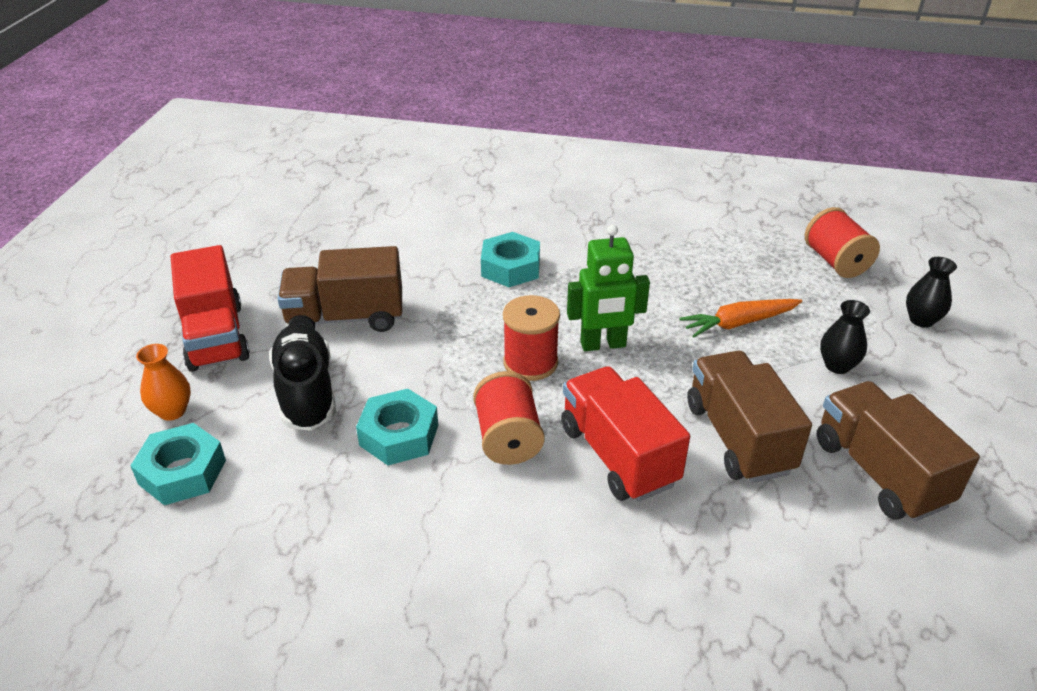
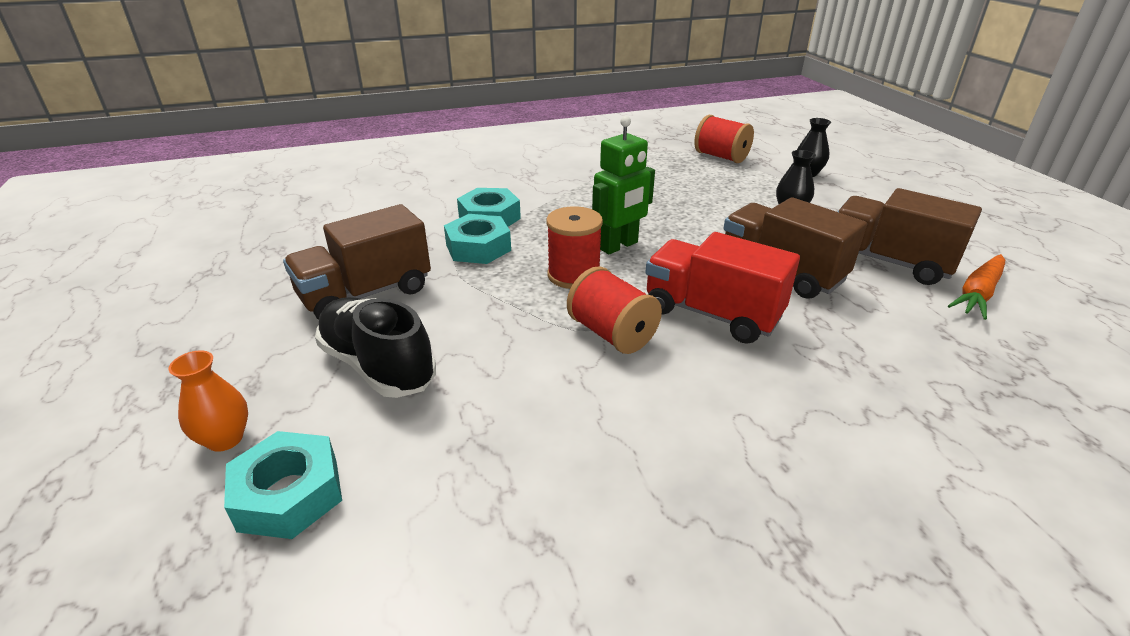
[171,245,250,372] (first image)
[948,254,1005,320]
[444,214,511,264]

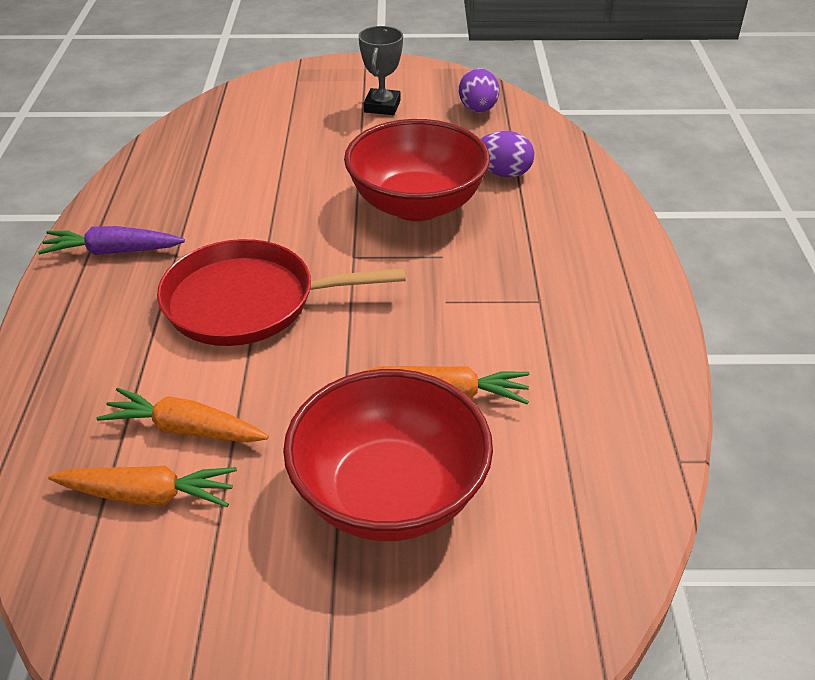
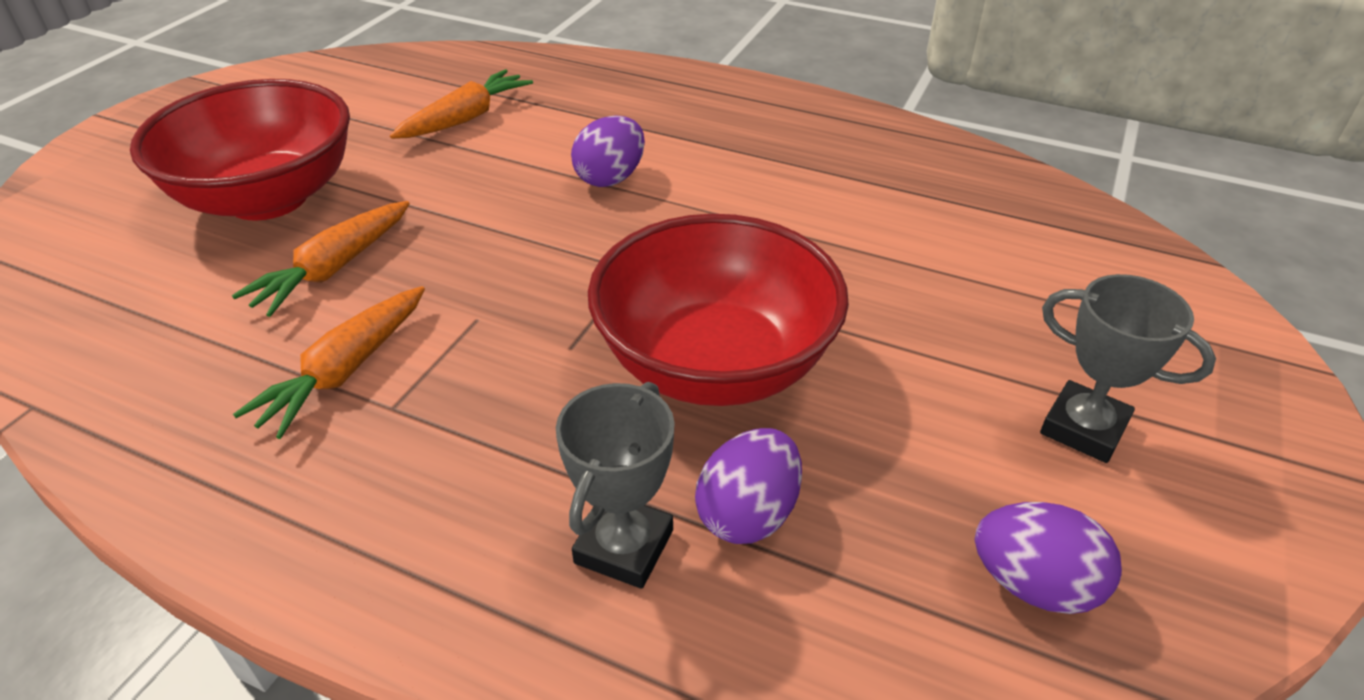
[38,226,185,255] (first image)
[571,116,645,187]
[233,286,425,439]
[556,382,675,589]

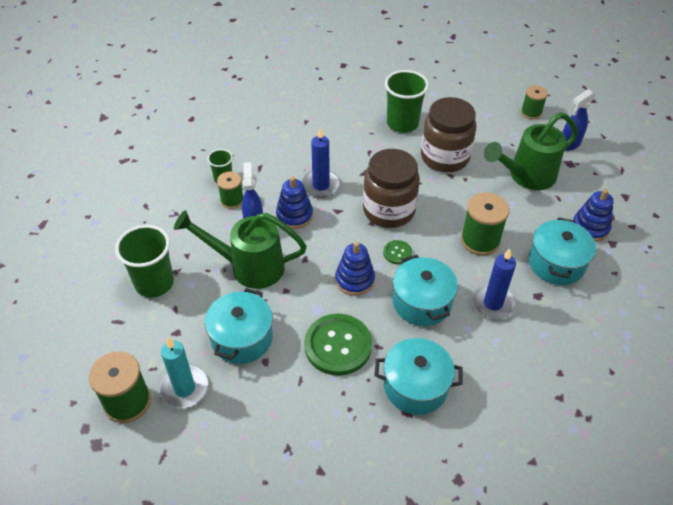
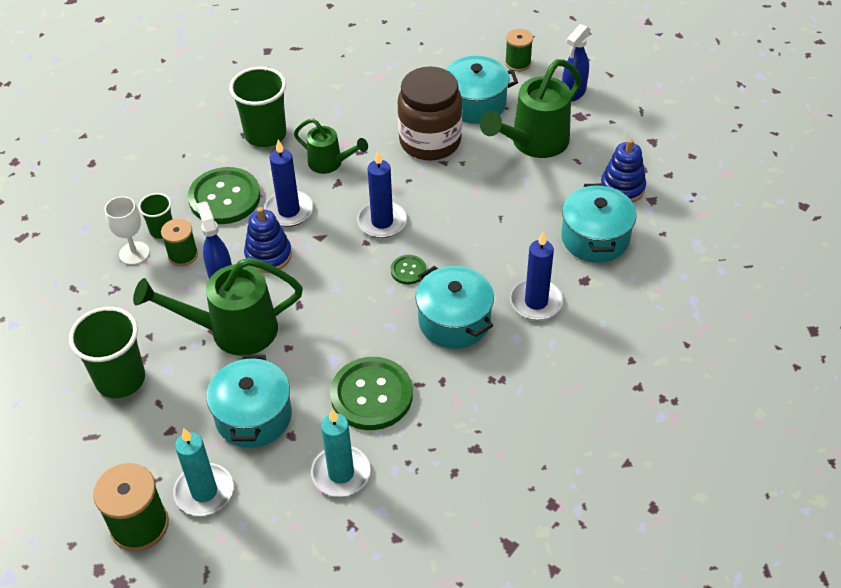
[229,67,286,147]
[357,151,407,238]
[461,192,510,256] (first image)
[335,242,375,296] (first image)
[446,56,518,124]
[294,119,368,174]
[188,167,261,224]
[105,196,150,265]
[311,409,371,497]

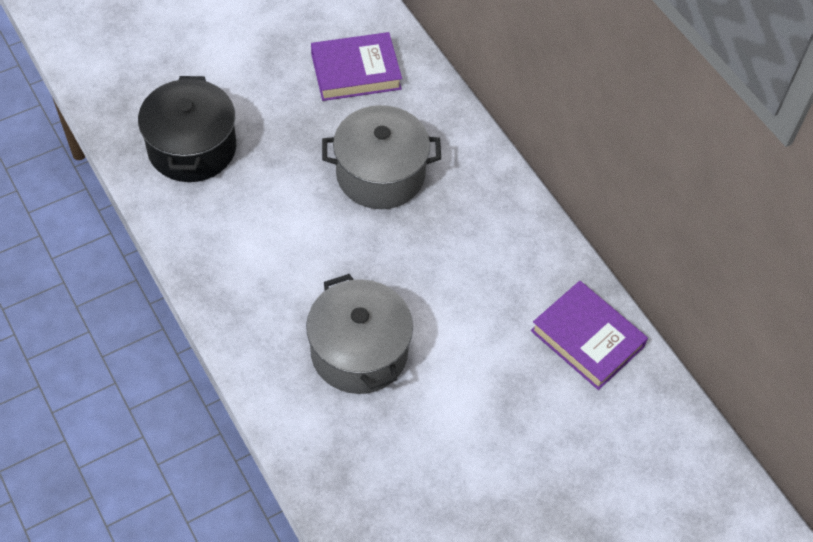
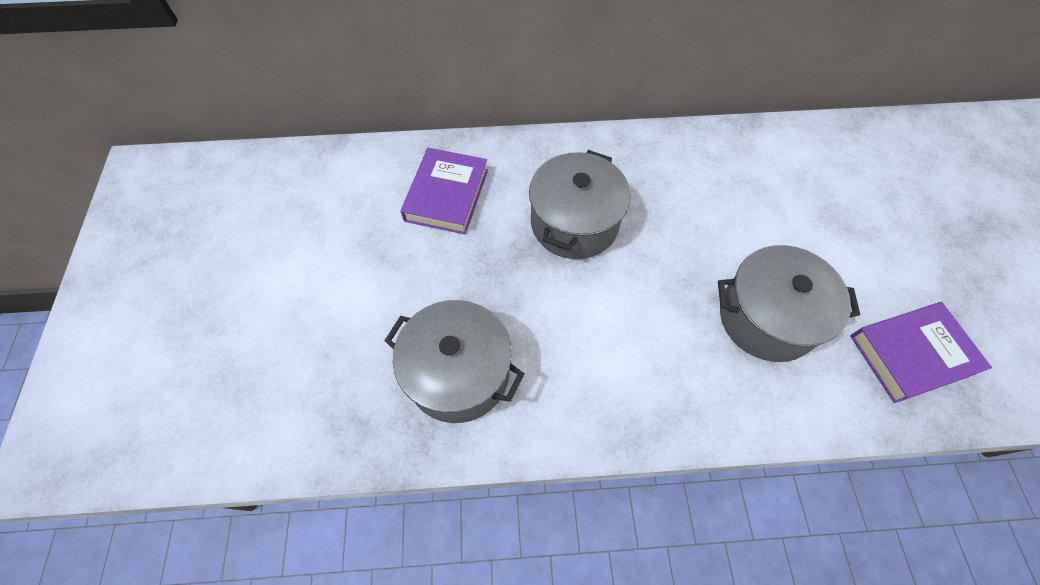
[384,300,524,423]
[850,302,992,403]

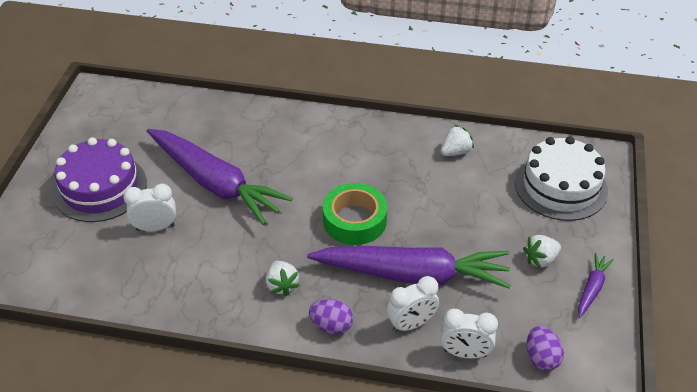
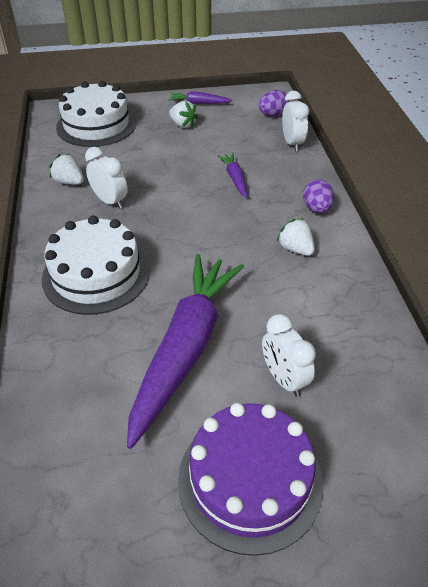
[323,183,387,245] (first image)
[218,153,248,198]
[276,218,315,256]
[85,147,128,209]
[42,216,150,315]

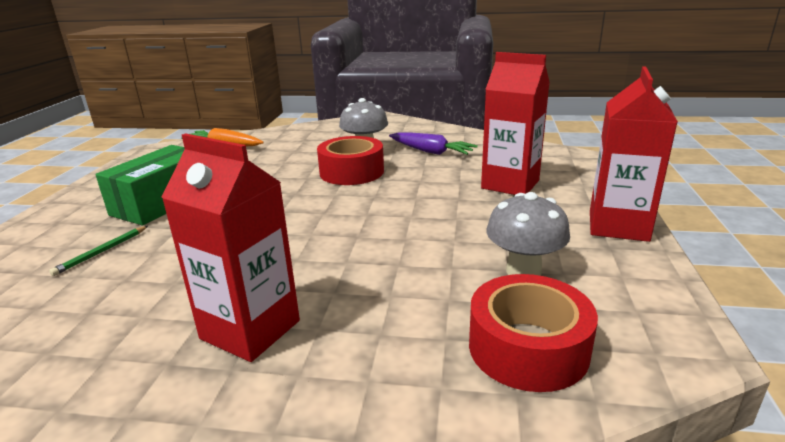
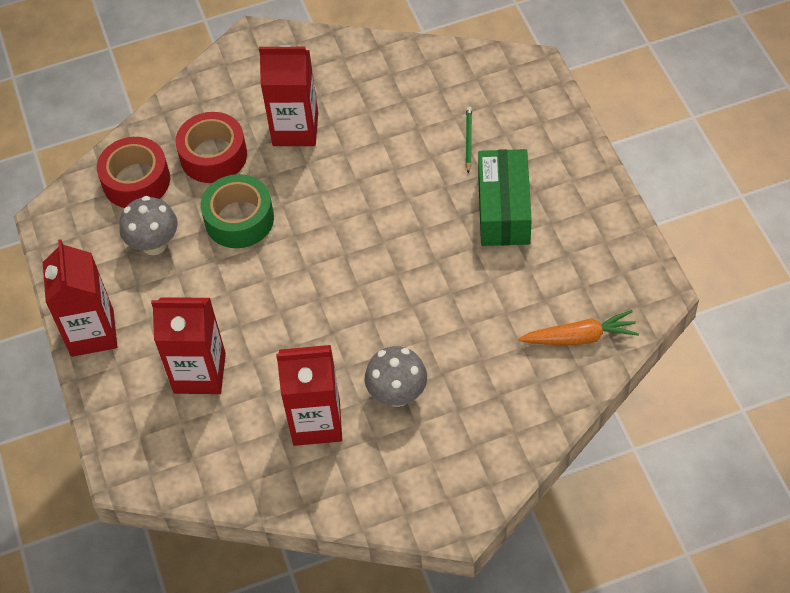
[276,345,342,446]
[175,112,247,183]
[201,174,274,248]

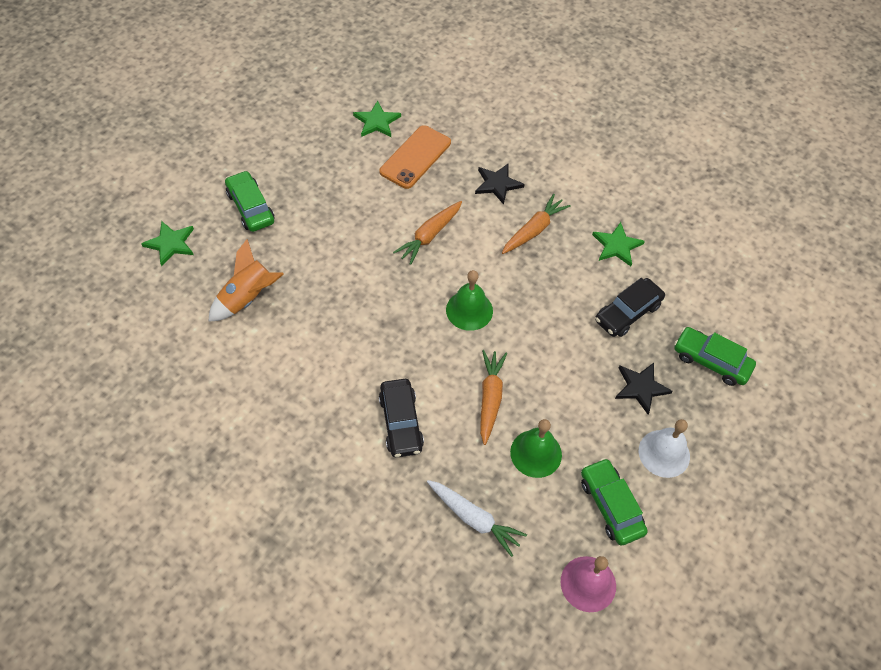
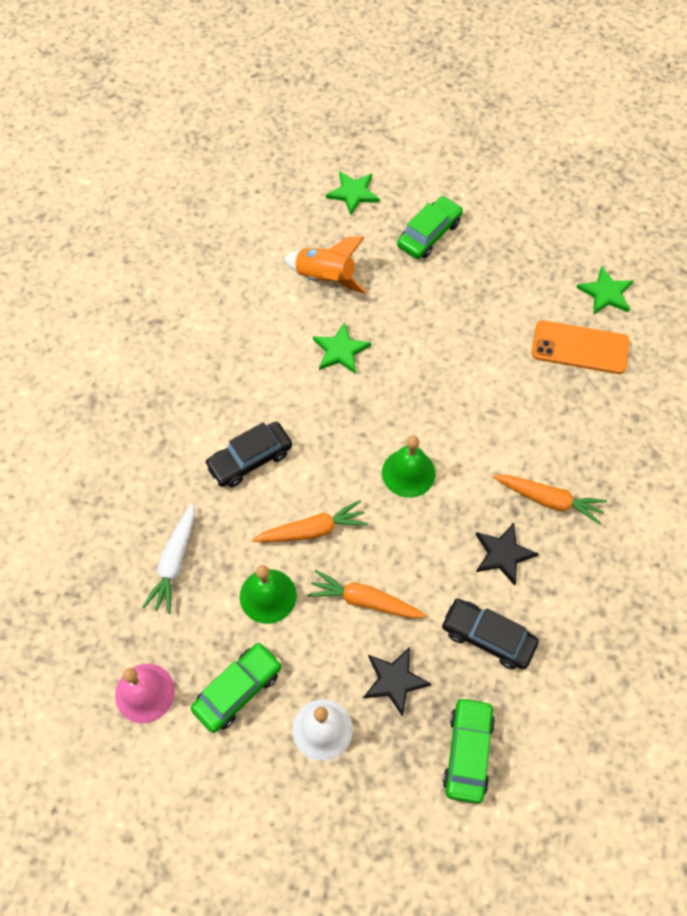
[475,523,538,586]
[307,570,427,618]
[313,322,371,374]

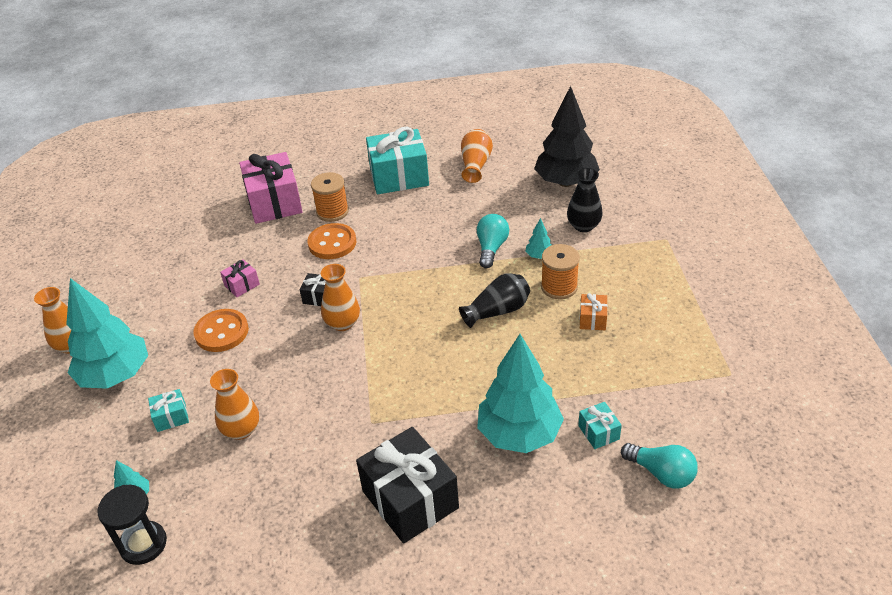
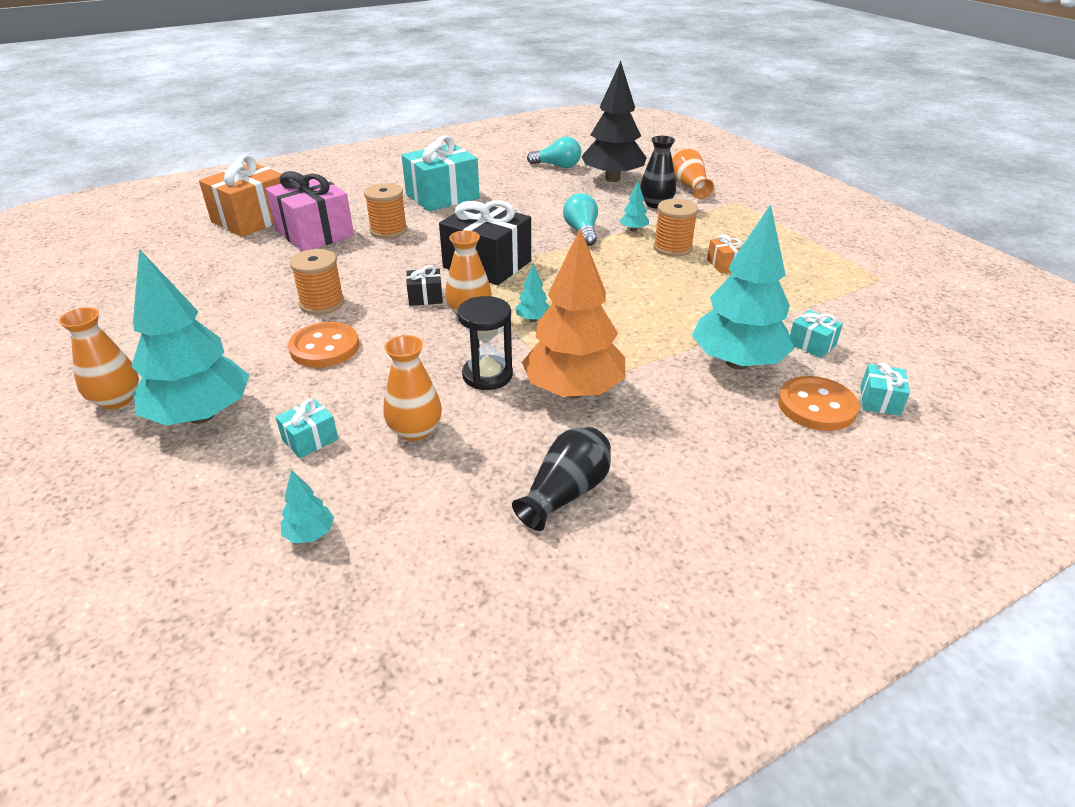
[672,148,714,199]
[778,376,859,431]
[290,249,344,315]
[512,427,611,531]
[439,200,531,285]
[527,137,581,168]
[457,296,513,390]
[199,155,282,237]
[522,228,625,398]
[515,264,550,322]
[860,362,910,416]

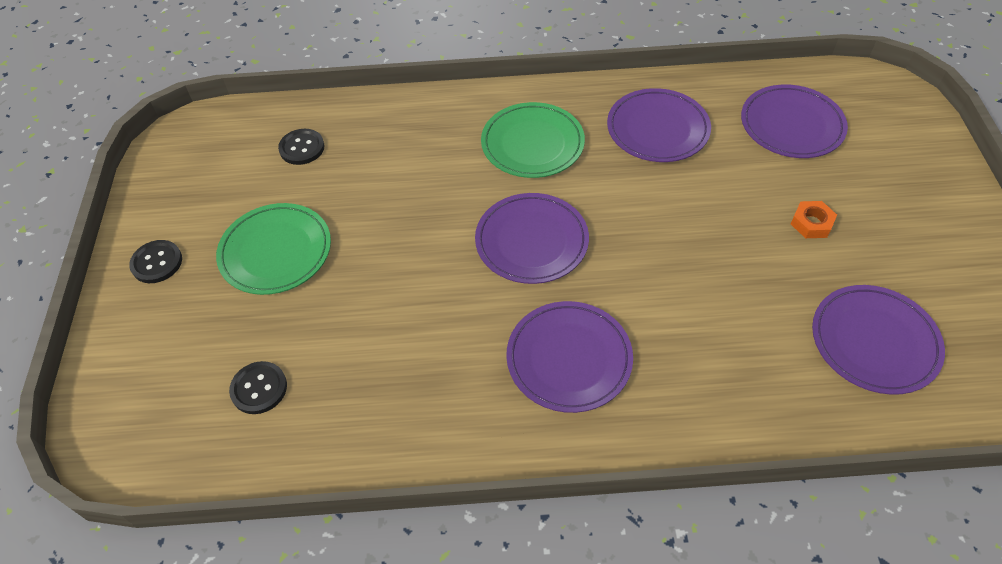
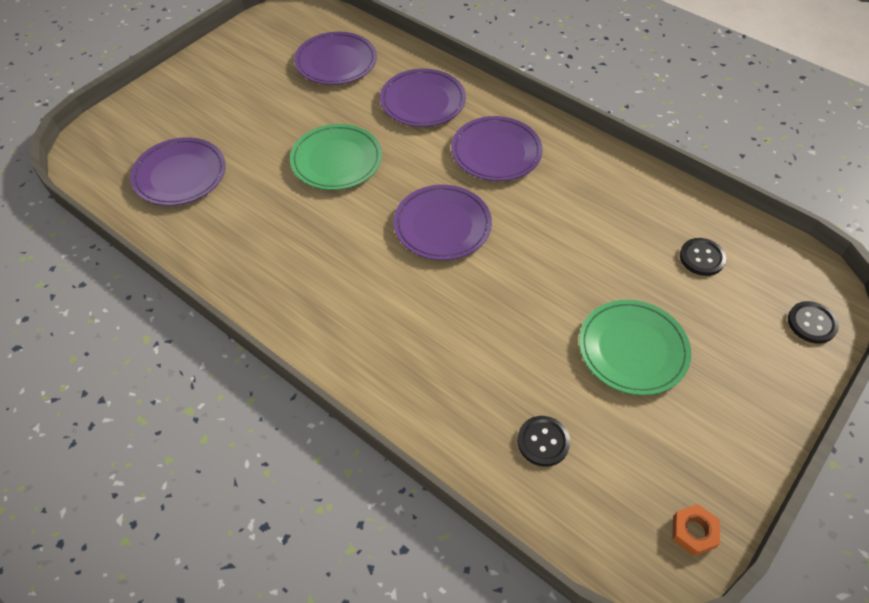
[380,69,466,127]
[290,124,382,190]
[672,504,720,556]
[788,301,839,344]

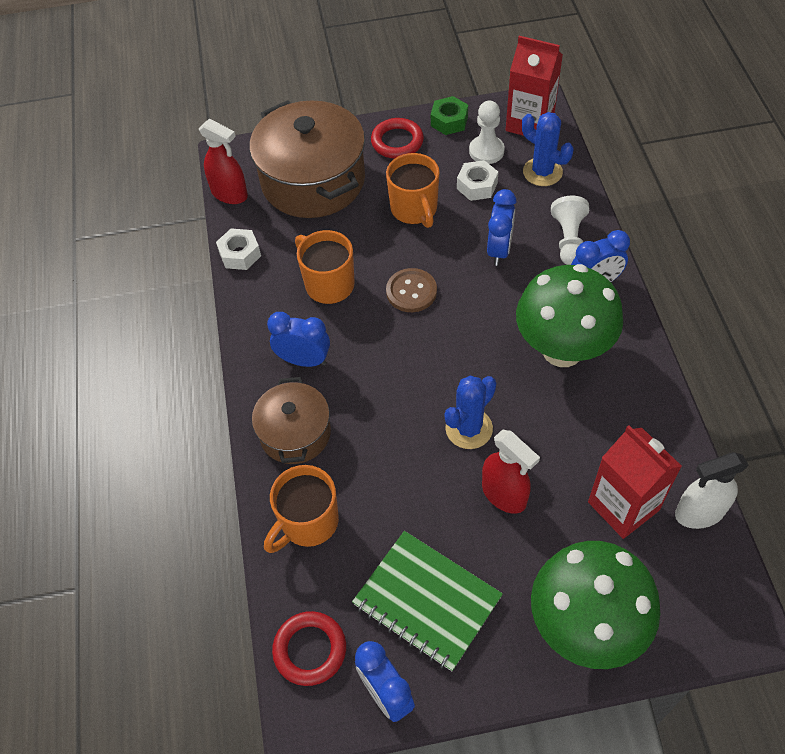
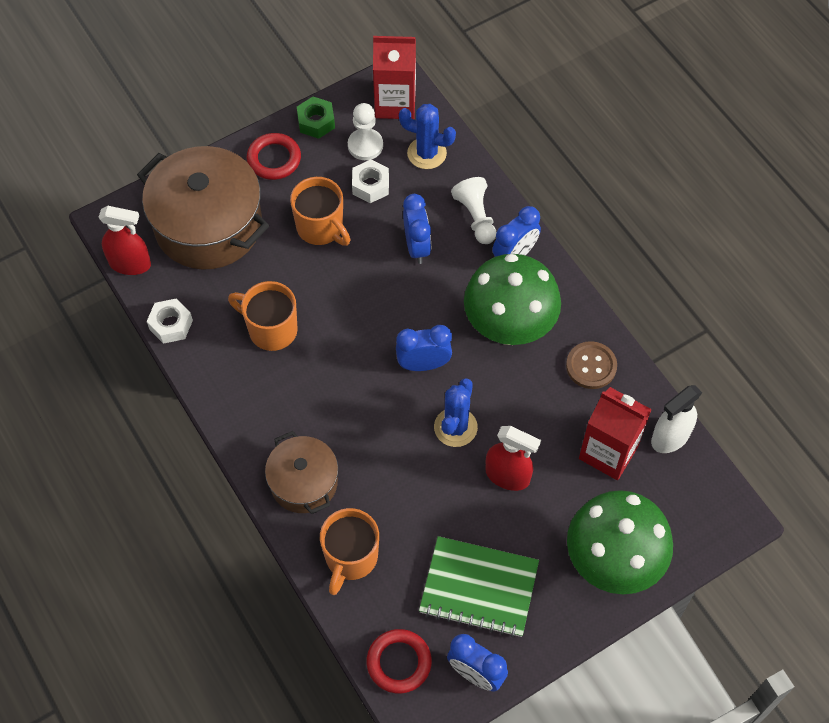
[566,341,617,389]
[396,325,452,371]

